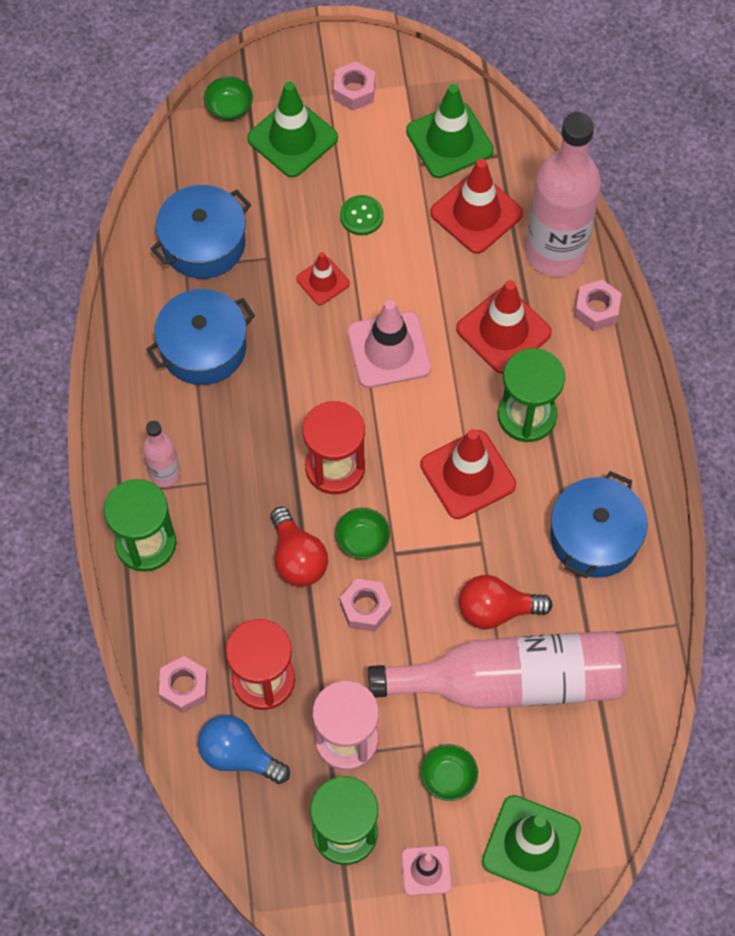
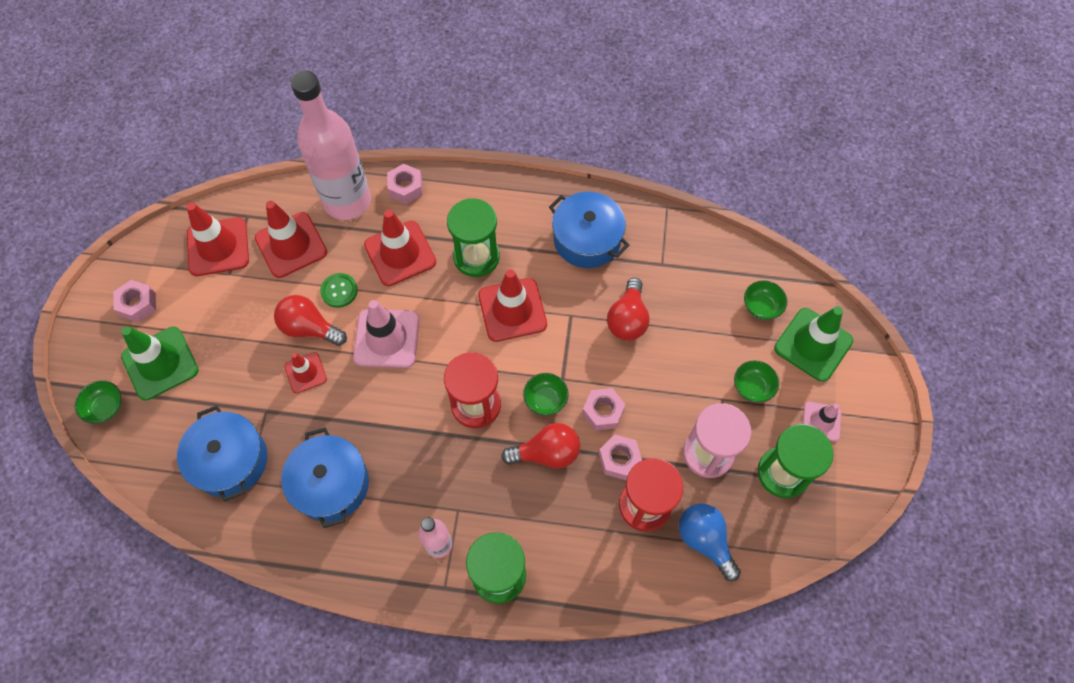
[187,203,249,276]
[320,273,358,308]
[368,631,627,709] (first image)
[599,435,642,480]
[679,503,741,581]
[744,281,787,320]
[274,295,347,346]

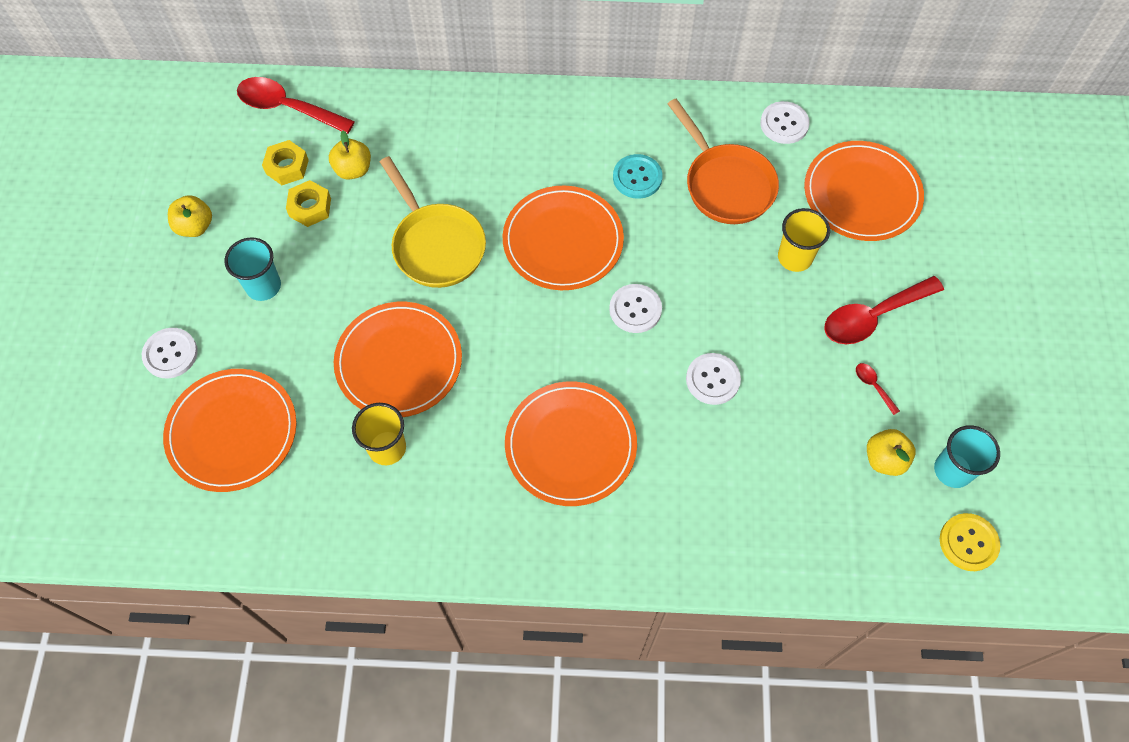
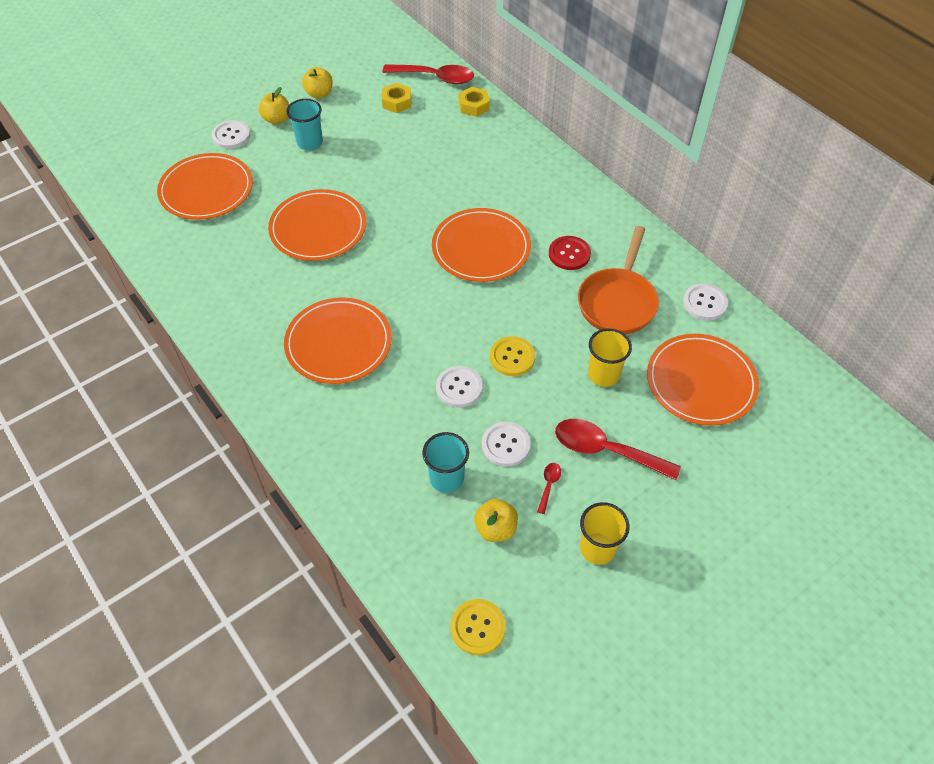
[382,64,474,84]
[259,87,289,125]
[549,236,591,270]
[380,156,486,288] (first image)
[459,87,490,117]
[482,422,531,467]
[580,502,630,565]
[422,432,469,493]
[490,336,535,376]

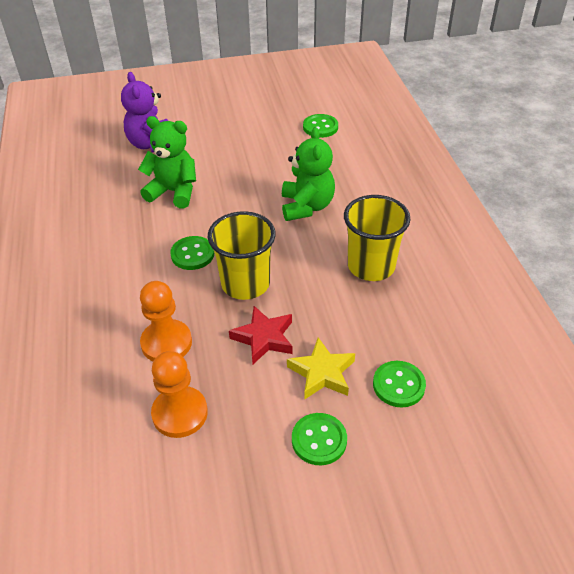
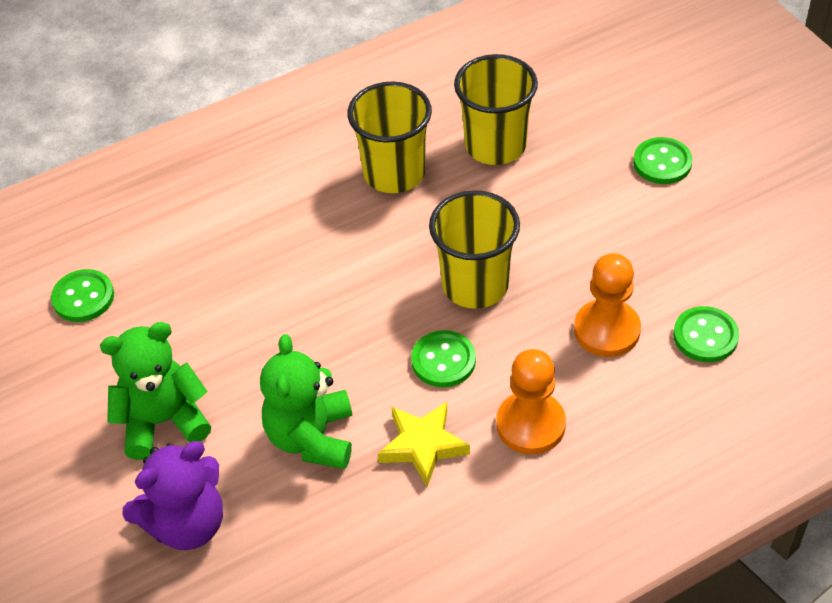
[100,322,211,460]
[229,306,293,364] (first image)
[378,402,470,487]
[496,349,566,454]
[673,306,739,362]
[454,54,538,165]

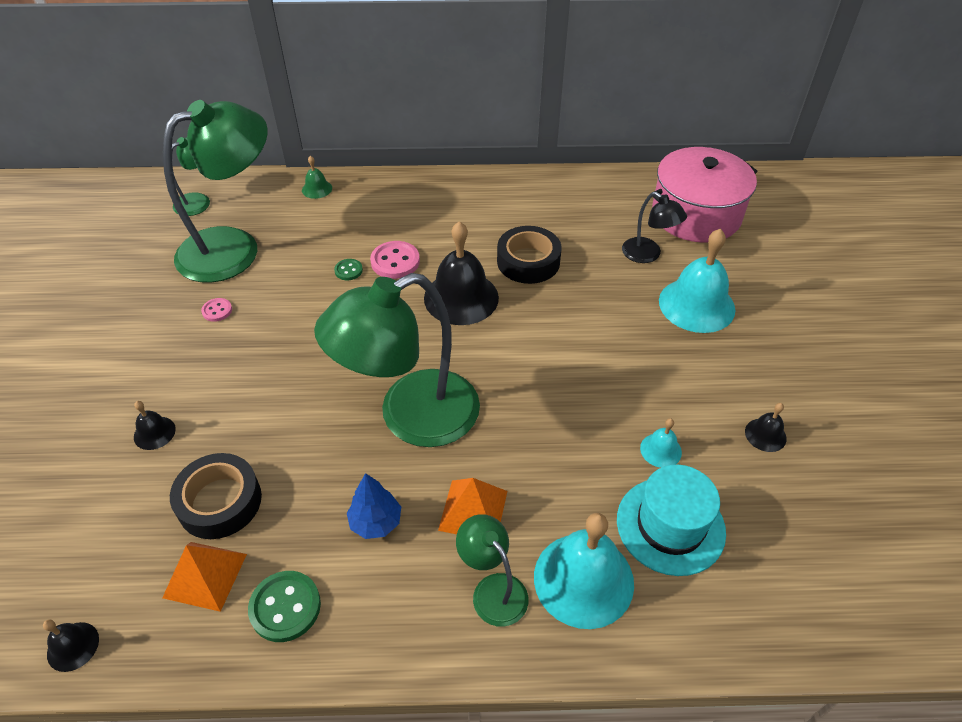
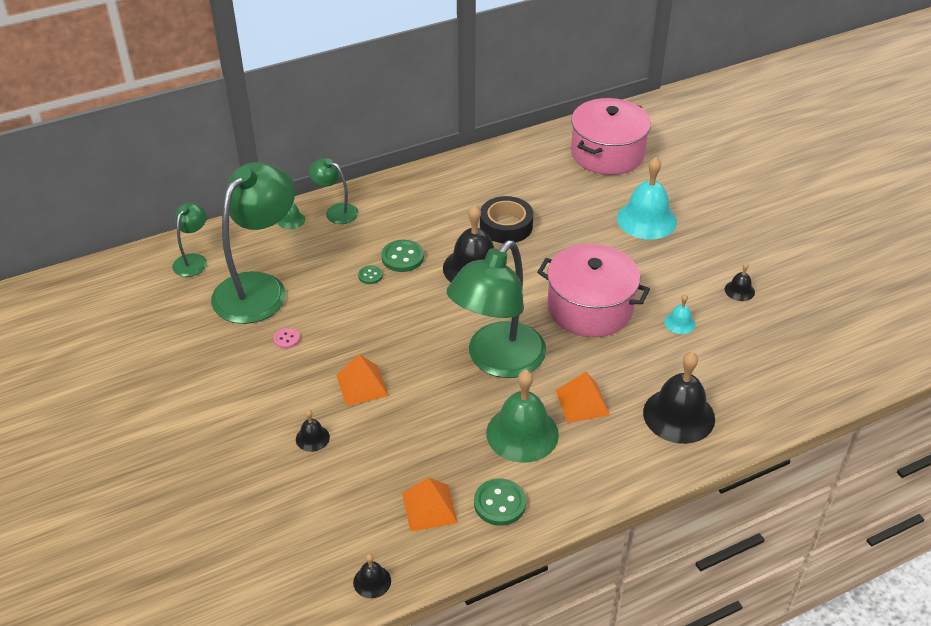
[622,192,687,263] (first image)
[381,240,424,272]
[170,453,262,539] (first image)
[617,465,726,576] (first image)
[486,370,559,463]
[643,352,715,444]
[308,158,359,224]
[537,244,650,337]
[336,354,389,406]

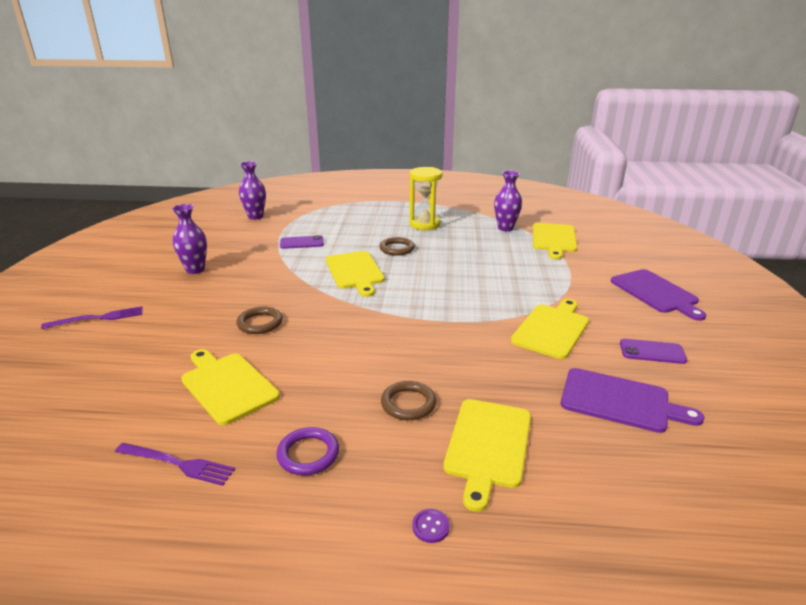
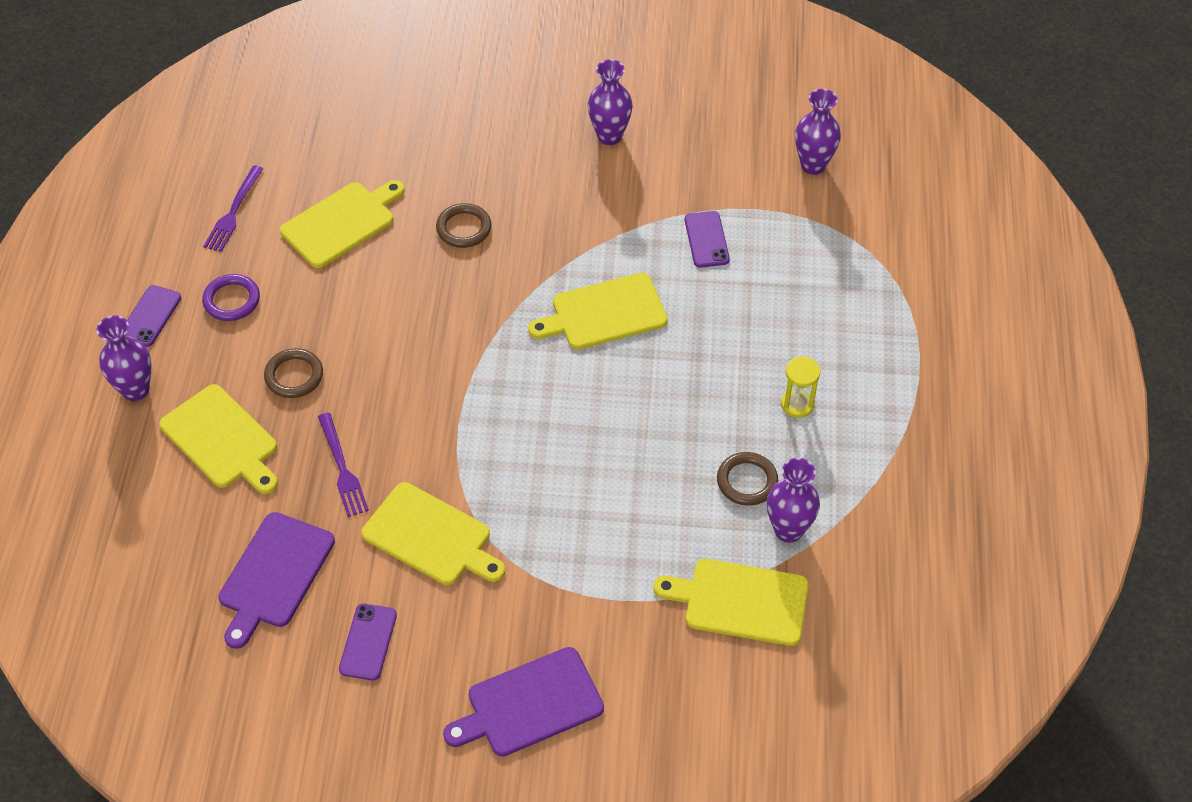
[781,356,820,418]
[717,452,778,506]
[318,413,369,517]
[159,384,278,494]
[97,315,152,401]
[126,285,181,347]

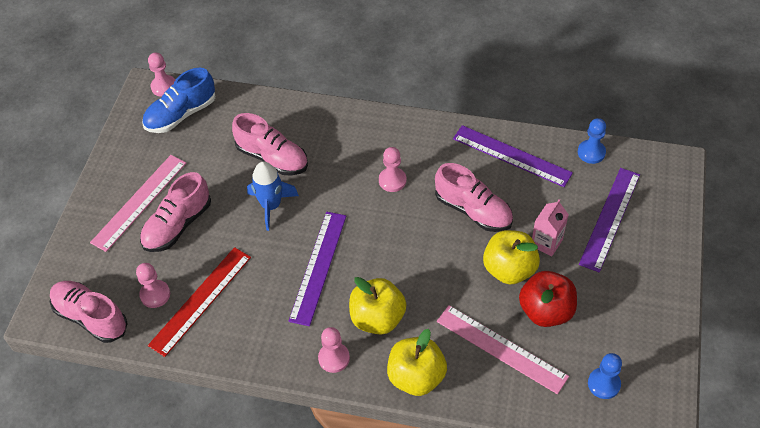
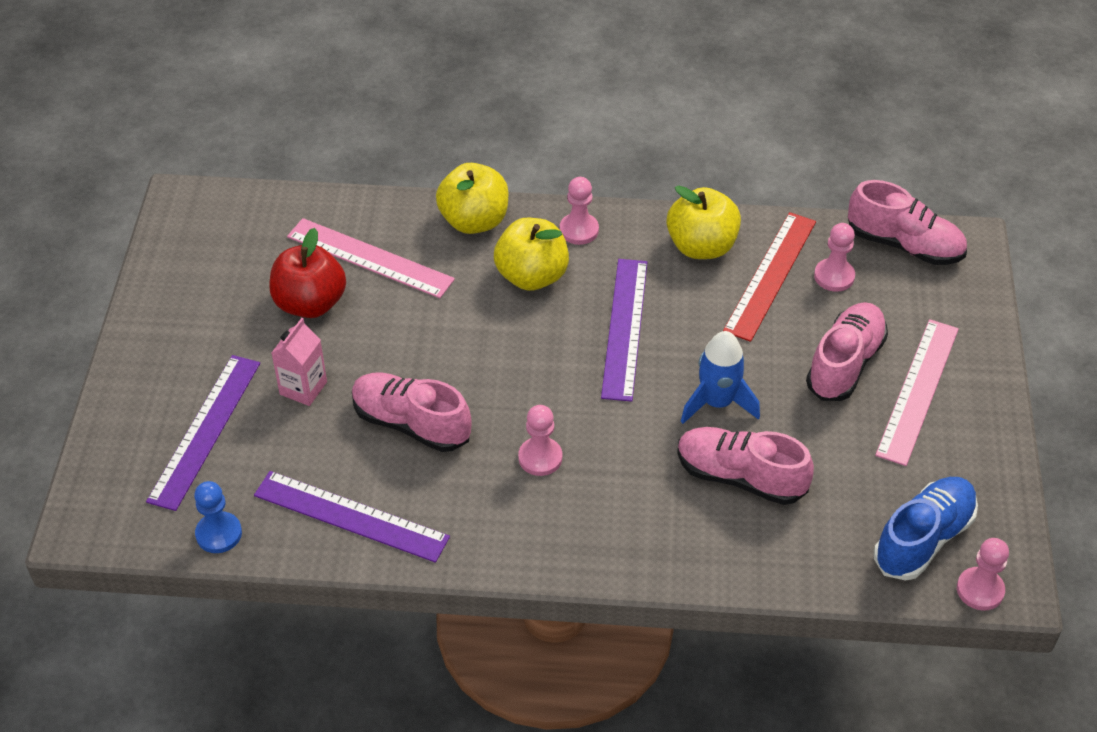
[667,185,741,259]
[588,353,622,399] (first image)

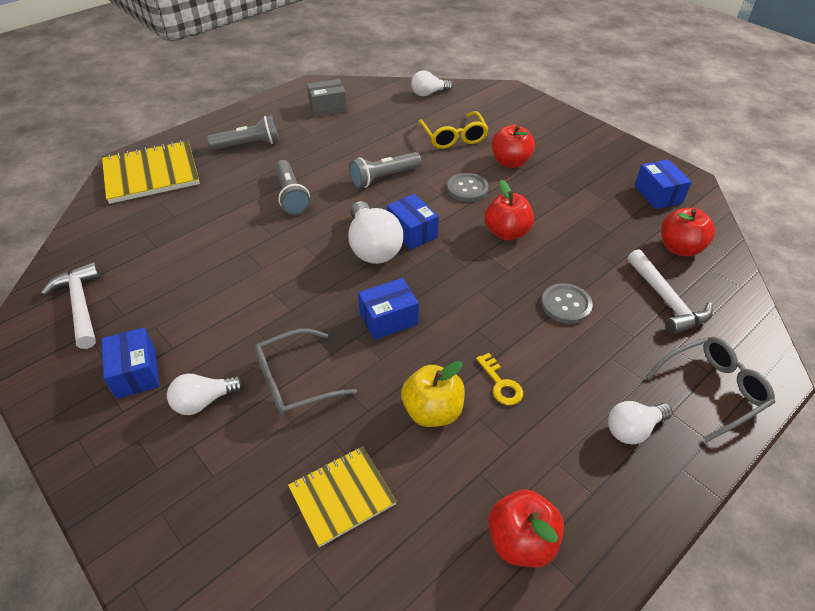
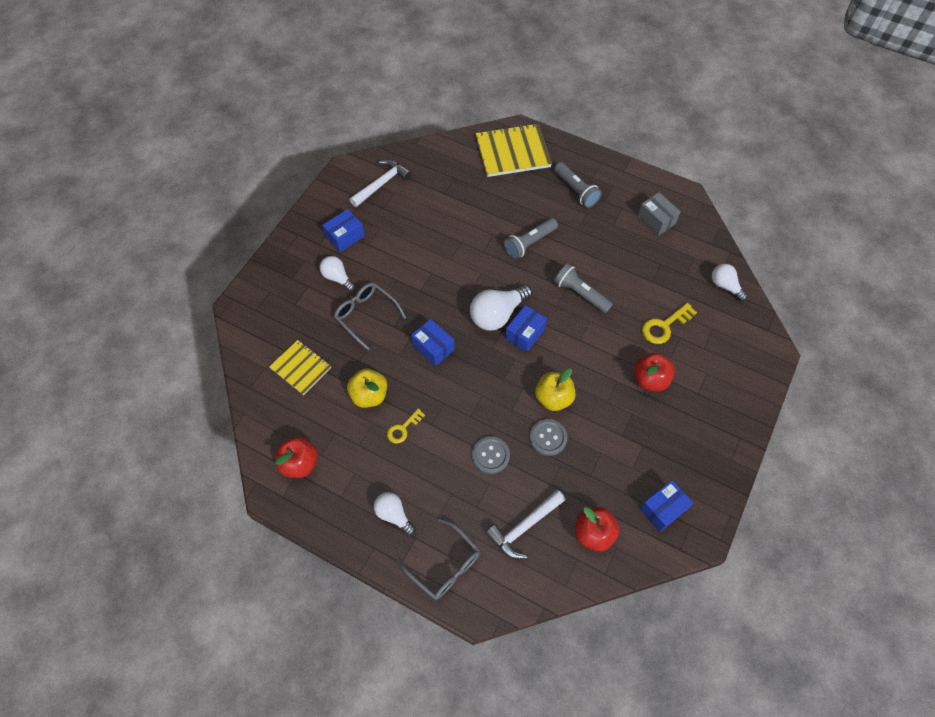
[642,303,697,344]
[476,123,552,177]
[530,419,568,456]
[535,368,575,411]

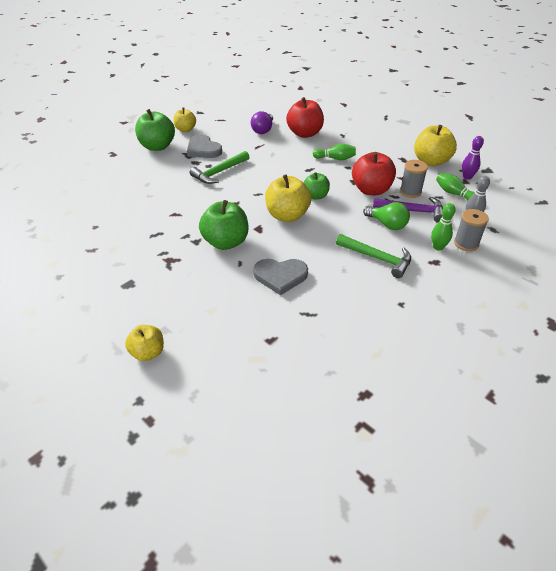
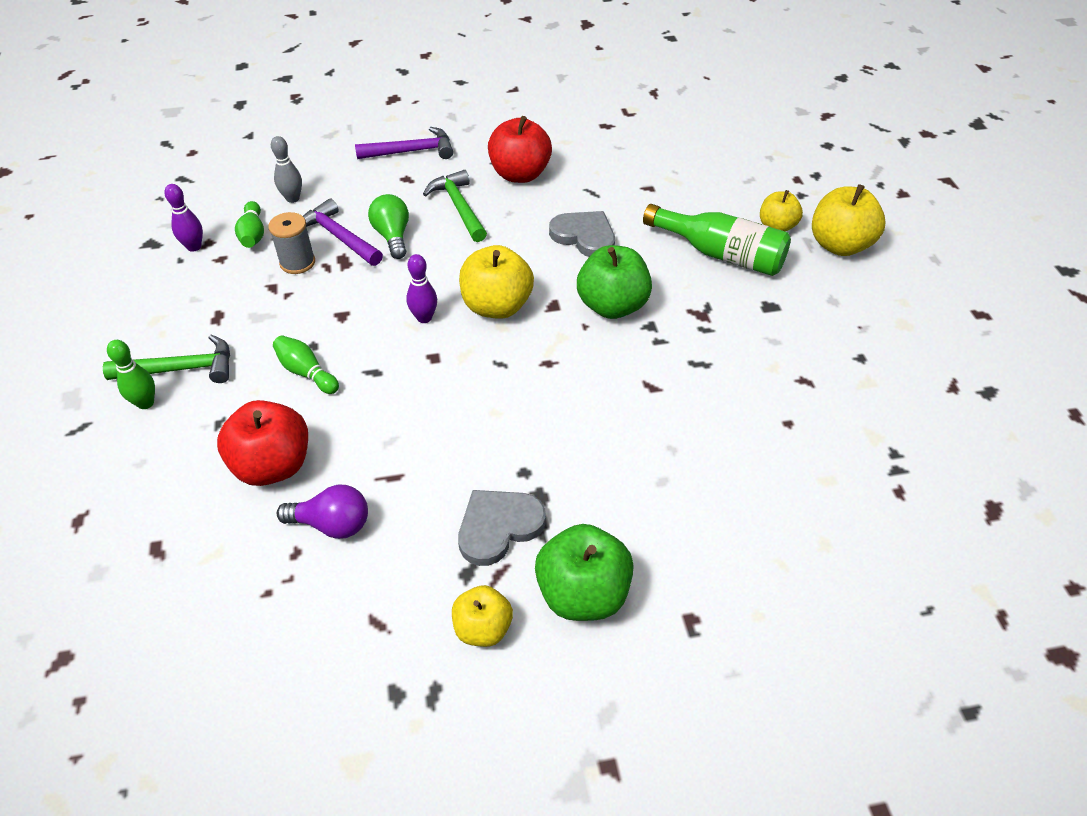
[277,485,368,539]
[812,184,885,256]
[458,490,546,566]
[103,335,230,383]
[488,116,552,183]
[406,254,437,323]
[107,340,155,409]
[454,209,489,251] (first image)
[355,127,453,159]
[643,204,791,276]

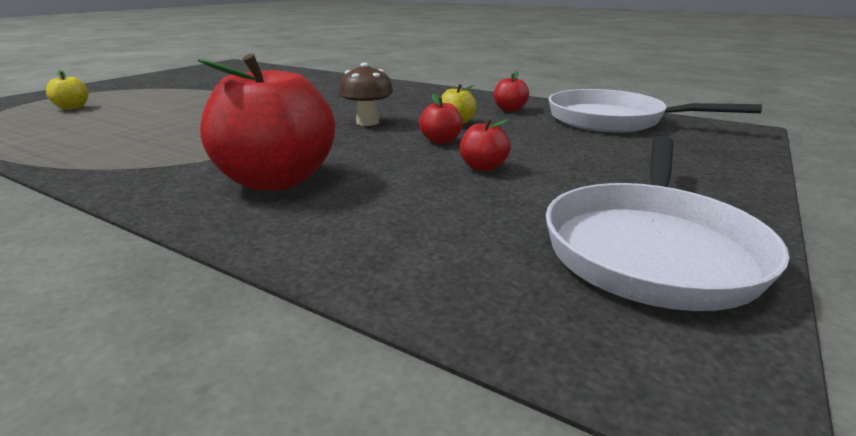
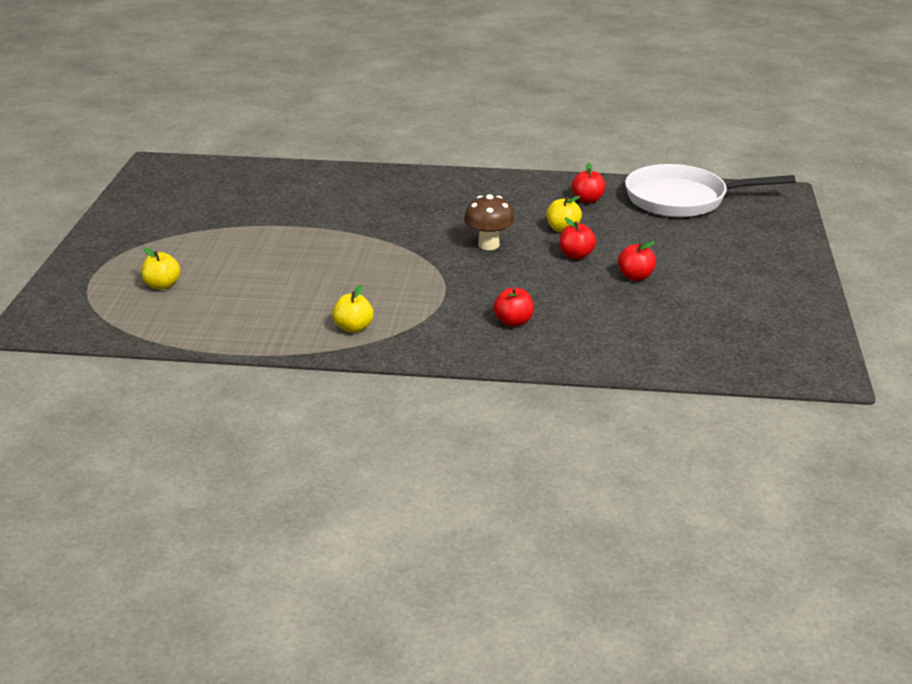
[493,287,534,327]
[546,136,789,311] (first image)
[332,285,374,333]

